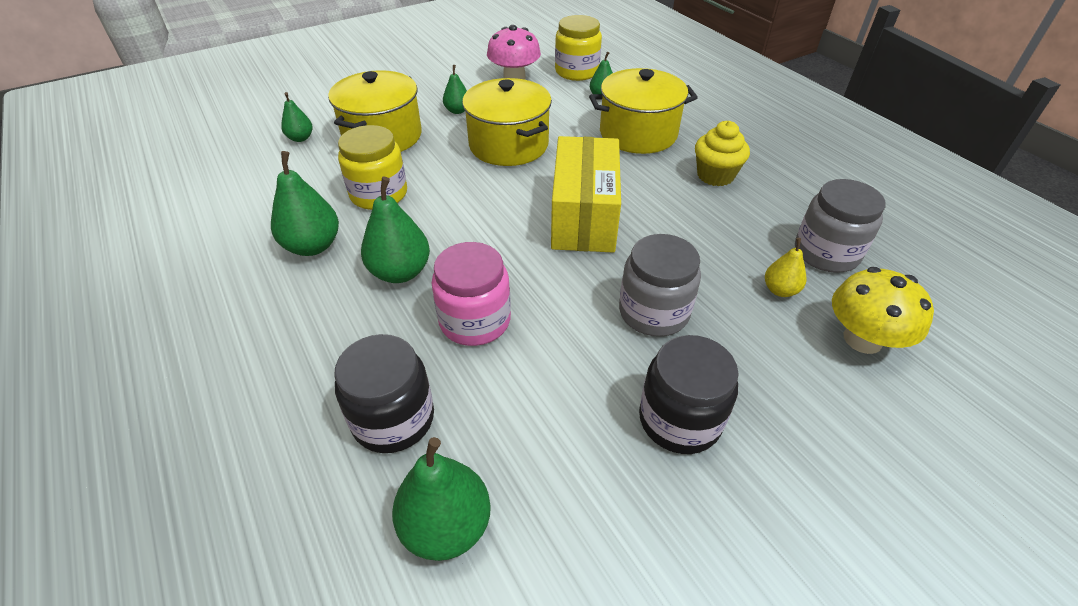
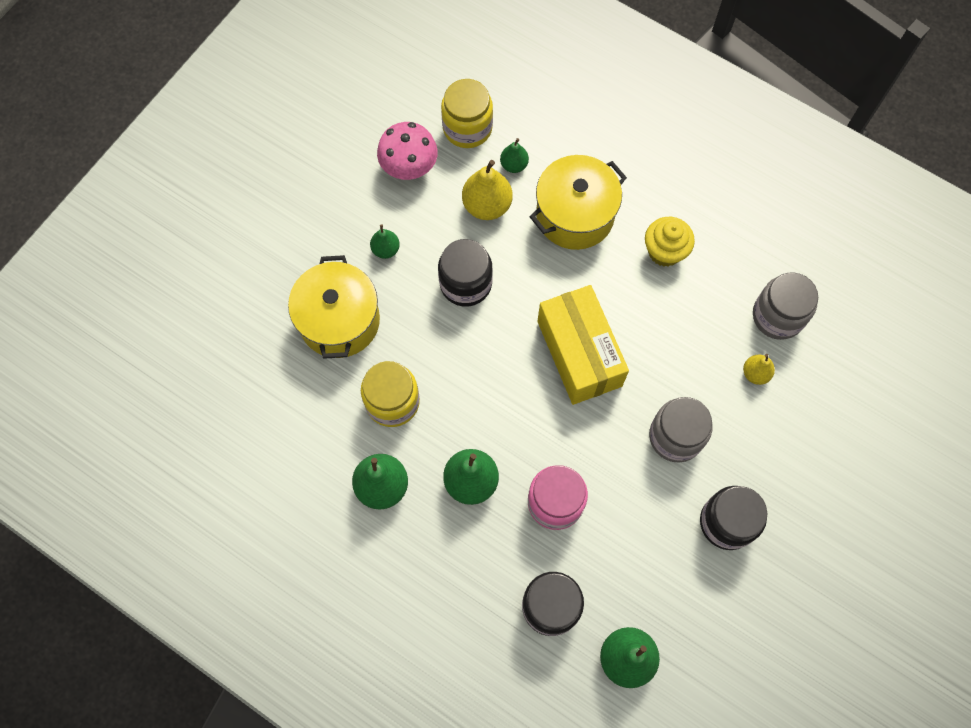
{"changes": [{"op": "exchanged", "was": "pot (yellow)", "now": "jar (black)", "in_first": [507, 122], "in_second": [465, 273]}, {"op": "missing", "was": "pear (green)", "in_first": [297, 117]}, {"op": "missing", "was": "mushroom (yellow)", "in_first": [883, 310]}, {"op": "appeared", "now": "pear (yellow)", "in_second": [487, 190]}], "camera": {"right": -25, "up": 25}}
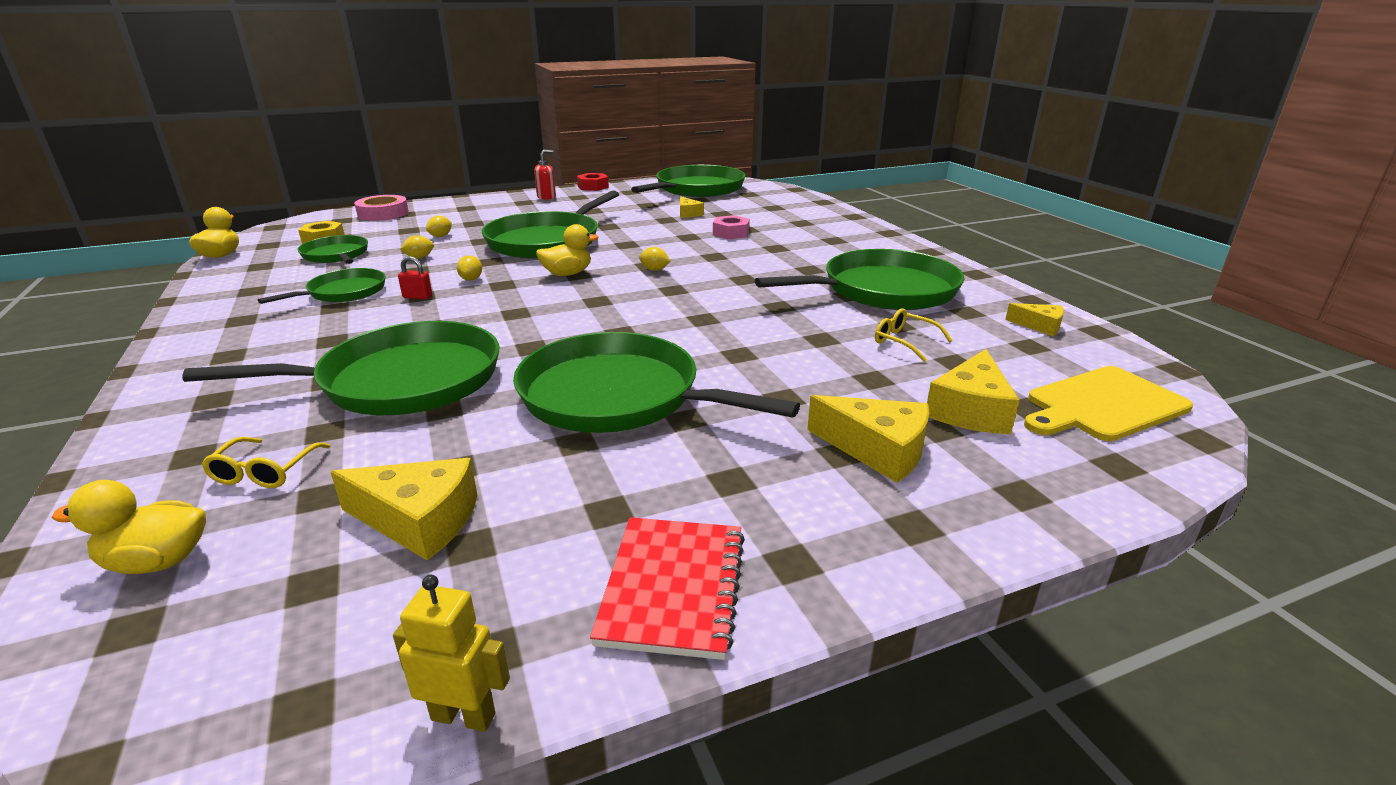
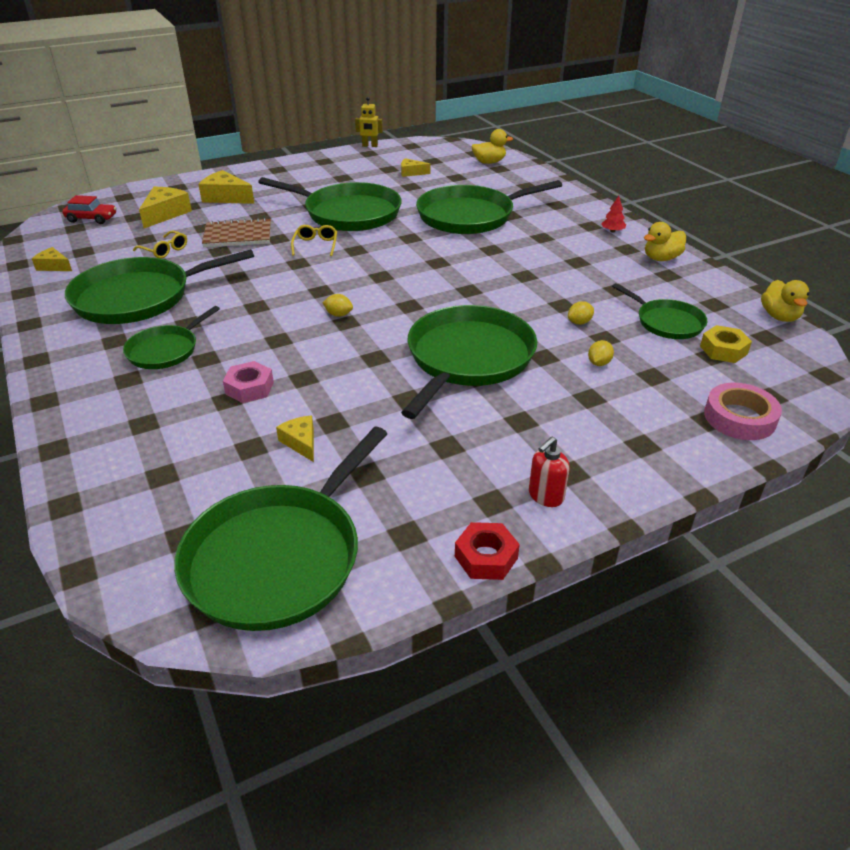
{"changes": [{"op": "relocated", "was": "duck (yellow)", "in_first": [567, 250], "in_second": [665, 241]}, {"op": "missing", "was": "lemon (yellow)", "in_first": [469, 268]}, {"op": "missing", "was": "padlock (red)", "in_first": [415, 277]}, {"op": "relocated", "was": "pan (green)", "in_first": [322, 286], "in_second": [171, 337]}, {"op": "exchanged", "was": "cutting board (yellow)", "now": "car (red)", "in_first": [1108, 403], "in_second": [89, 209]}, {"op": "relocated", "was": "glasses (yellow)", "in_first": [265, 462], "in_second": [314, 240]}, {"op": "size", "was": "cheese (yellow)", "in_first": [404, 509], "in_second": [416, 167], "ratio": 0.59}, {"op": "missing", "was": "notebook (red)", "in_first": [667, 588]}, {"op": "appeared", "now": "tree (red)", "in_second": [613, 214]}, {"op": "appeared", "now": "notebook (brown)", "in_second": [236, 232]}], "camera": {"right": 175, "up": 10}}
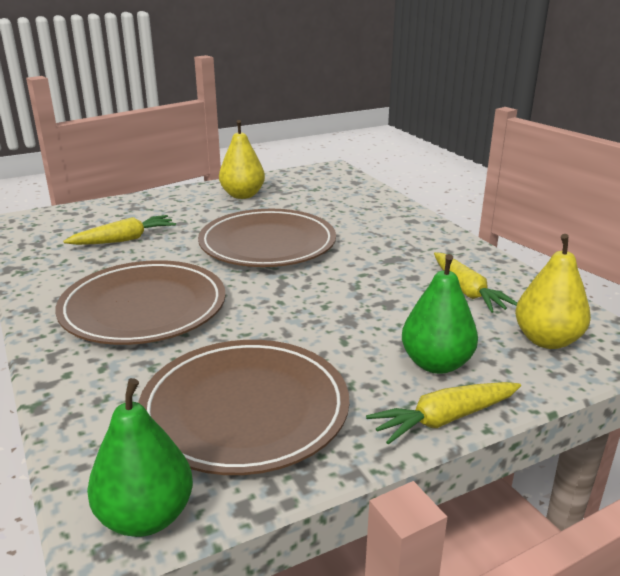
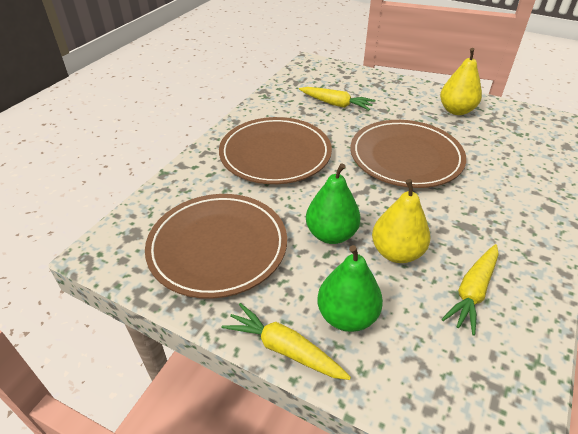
{"changes": [{"op": "relocated", "was": "pear (yellow)", "in_first": [553, 291], "in_second": [401, 221]}, {"op": "relocated", "was": "pear (green)", "in_first": [140, 457], "in_second": [333, 203]}], "camera": {"right": 55, "up": 15}}
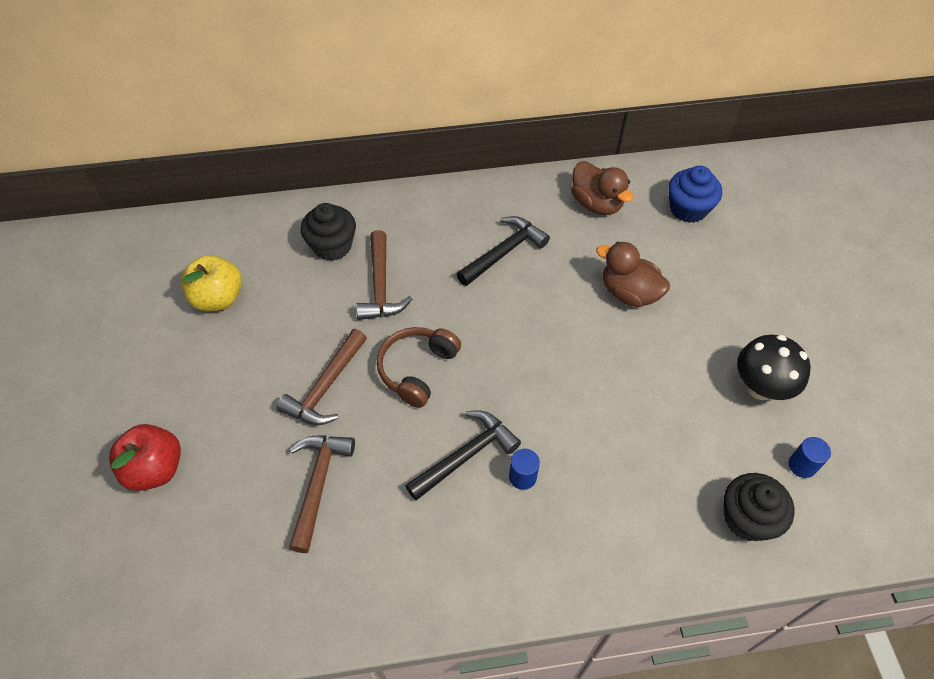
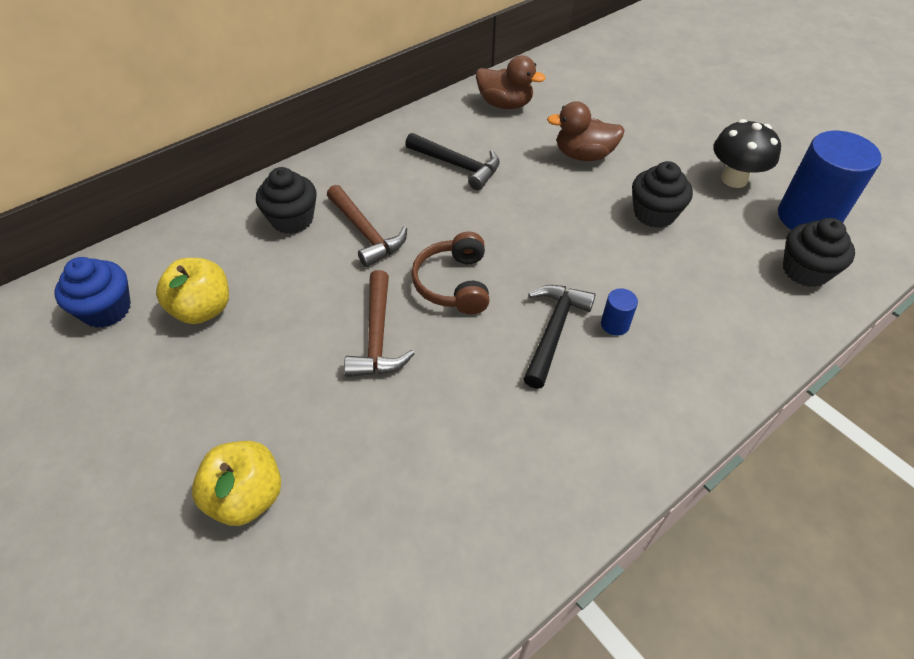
{"changes": [{"op": "relocated", "was": "cupcake (blue)", "in_first": [695, 194], "in_second": [93, 292]}, {"op": "spun", "was": "hammer (black)", "in_first": [503, 251], "in_second": [452, 161], "clockwise": 105}, {"op": "colour", "was": "apple (red)", "now": "apple (yellow)", "in_first": [145, 457], "in_second": [236, 483]}, {"op": "missing", "was": "hammer (brown)", "in_first": [322, 494]}, {"op": "size", "was": "cylinder (blue)", "in_first": [809, 457], "in_second": [830, 180], "ratio": 2.4}, {"op": "appeared", "now": "cupcake (black)", "in_second": [662, 194]}], "camera": {"right": -30, "up": -5}}
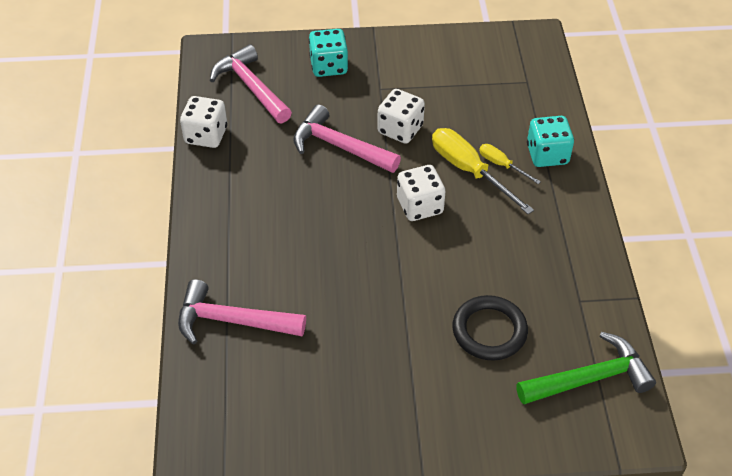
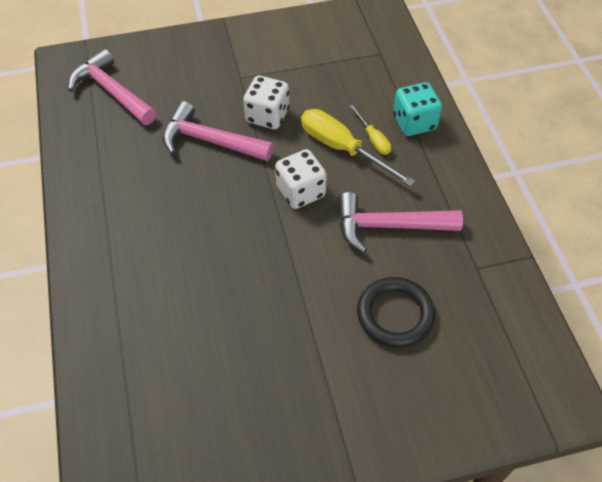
{"changes": [{"op": "missing", "was": "dice (turquoise)", "in_first": [328, 53]}, {"op": "missing", "was": "dice (white)", "in_first": [203, 122]}, {"op": "spun", "was": "screwdriver (yellow)", "in_first": [510, 164], "in_second": [370, 130], "clockwise": -150}, {"op": "relocated", "was": "hammer (pink)", "in_first": [242, 312], "in_second": [400, 222]}, {"op": "missing", "was": "hammer (green)", "in_first": [586, 368]}], "camera": {"right": -10, "up": 5}}
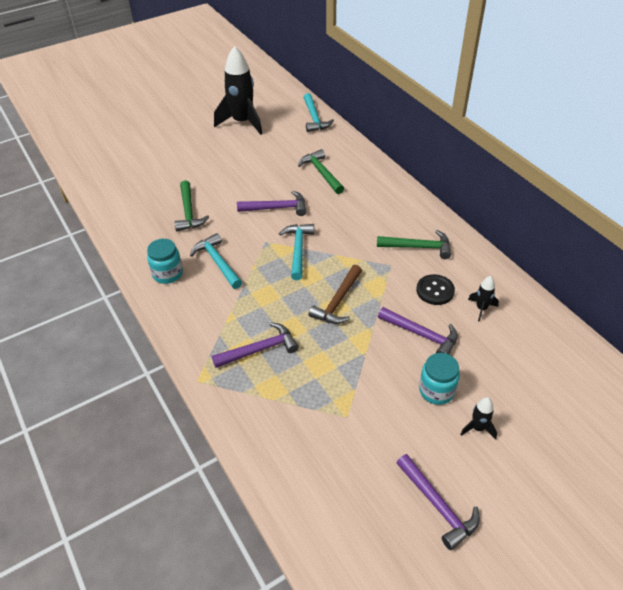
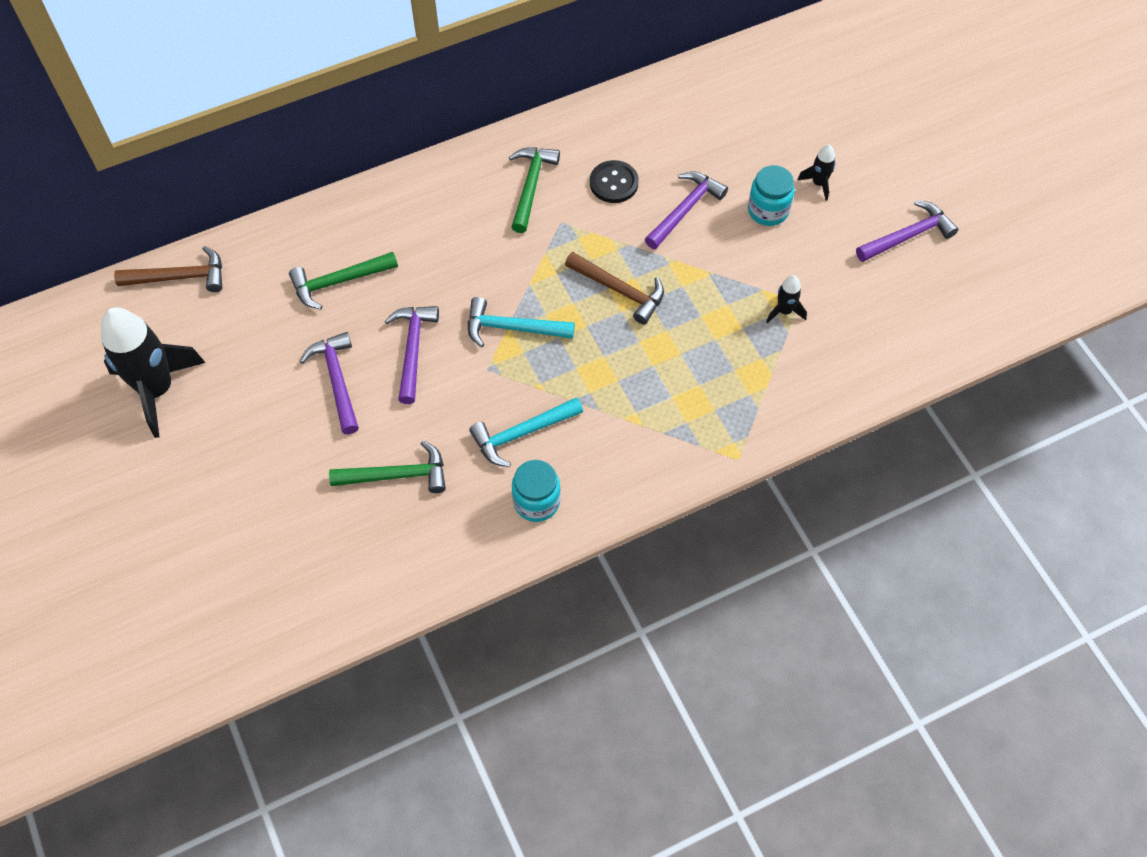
{"changes": [{"op": "colour", "was": "hammer (turquoise)", "now": "hammer (brown)", "in_first": [318, 112], "in_second": [168, 269]}, {"op": "relocated", "was": "rocket (black)", "in_first": [483, 299], "in_second": [786, 299]}, {"op": "relocated", "was": "hammer (purple)", "in_first": [255, 345], "in_second": [329, 383]}], "camera": {"right": -85, "up": 15}}
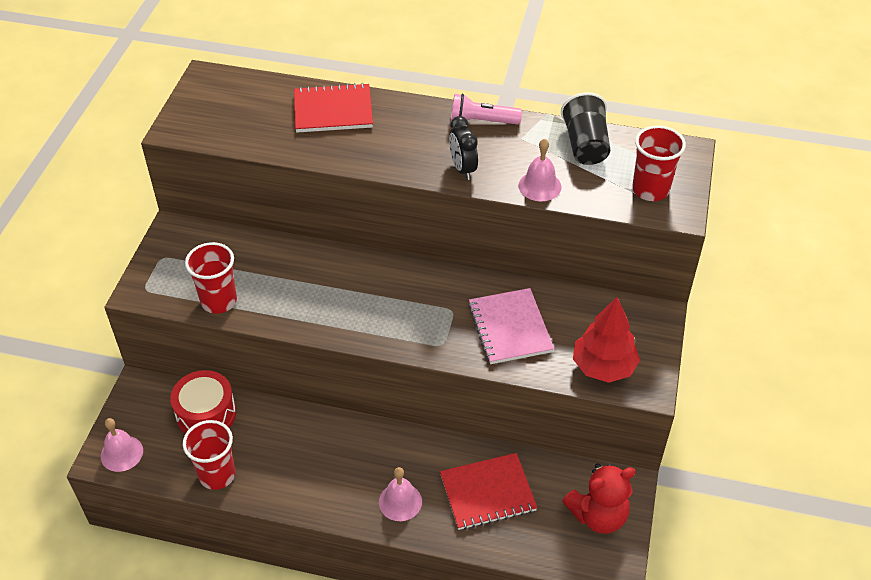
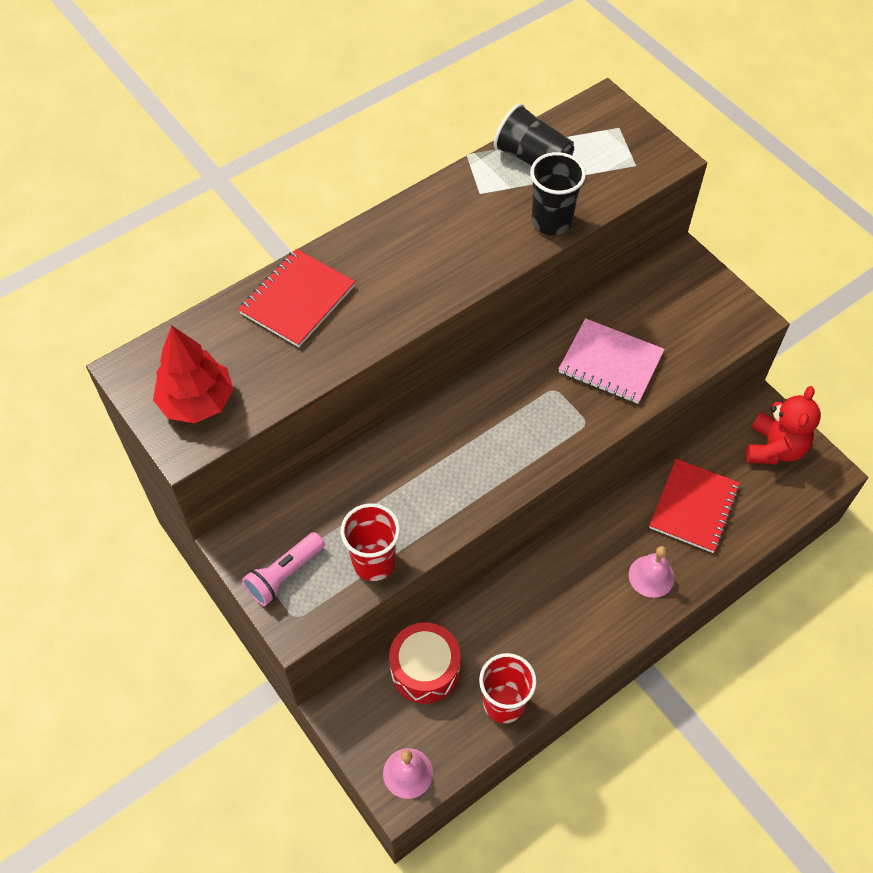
{"changes": [{"op": "relocated", "was": "flashlight (pink)", "in_first": [486, 109], "in_second": [283, 569]}, {"op": "missing", "was": "clock (black)", "in_first": [463, 148]}, {"op": "missing", "was": "cup (red)", "in_first": [659, 163]}, {"op": "exchanged", "was": "bell (pink)", "now": "cup (black)", "in_first": [540, 169], "in_second": [558, 193]}, {"op": "relocated", "was": "tree (red)", "in_first": [606, 340], "in_second": [193, 374]}], "camera": {"right": -50, "up": 10}}
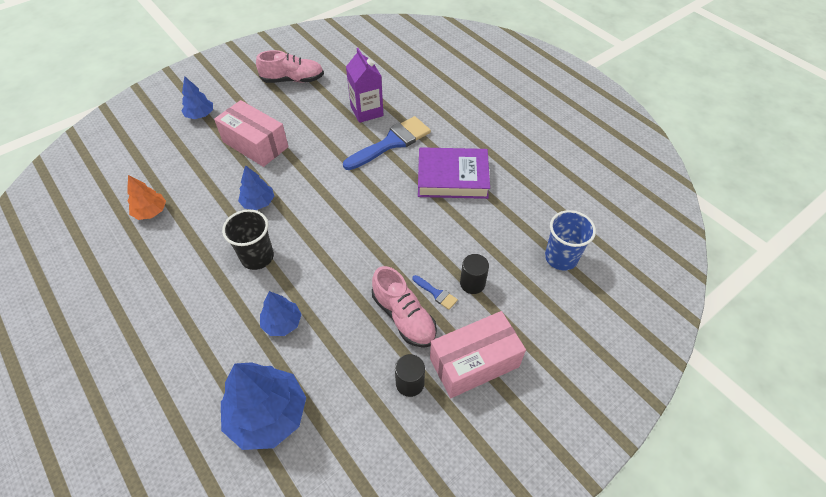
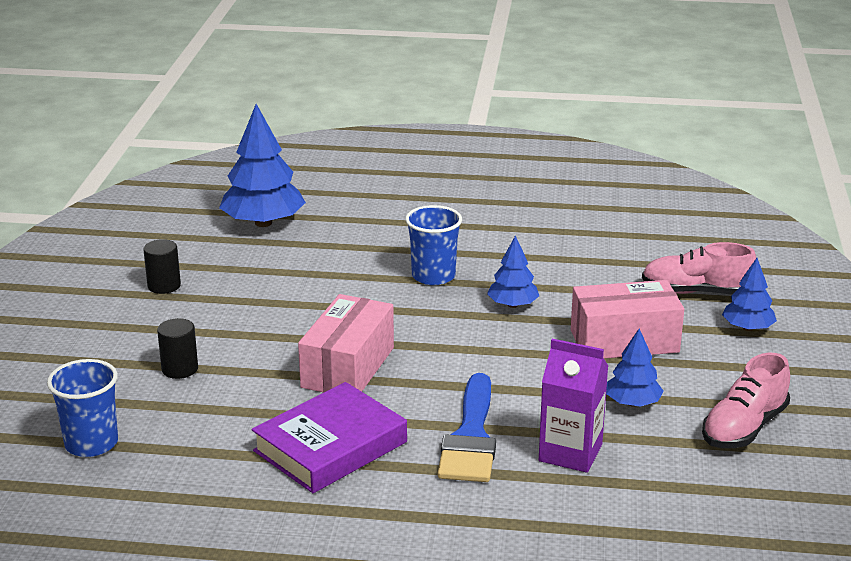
{"changes": [{"op": "missing", "was": "tree (orange)", "in_first": [146, 197]}, {"op": "colour", "was": "cup (black)", "now": "cup (blue)", "in_first": [248, 240], "in_second": [433, 245]}, {"op": "relocated", "was": "shoe (pink)", "in_first": [404, 307], "in_second": [699, 268]}, {"op": "missing", "was": "brush (blue)", "in_first": [435, 292]}, {"op": "relocated", "was": "tree (blue)", "in_first": [281, 313], "in_second": [635, 367]}, {"op": "relocated", "was": "box (pink)", "in_first": [478, 354], "in_second": [346, 343]}], "camera": {"right": 135, "up": -25}}
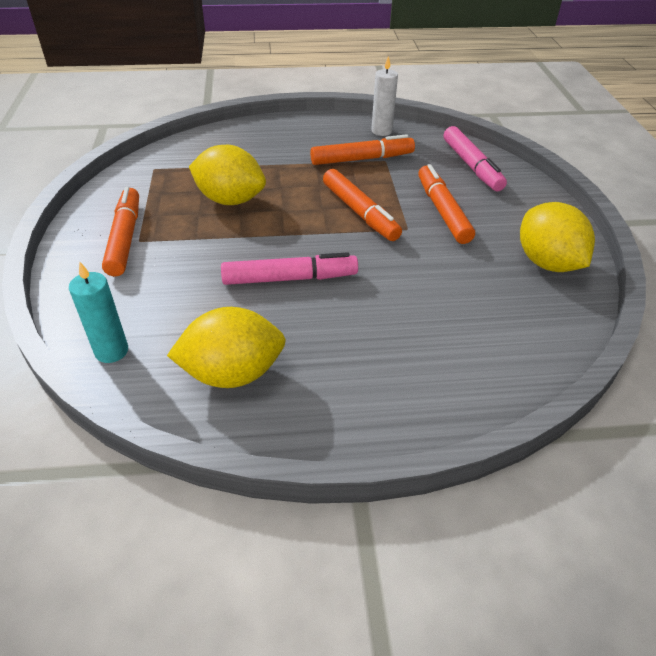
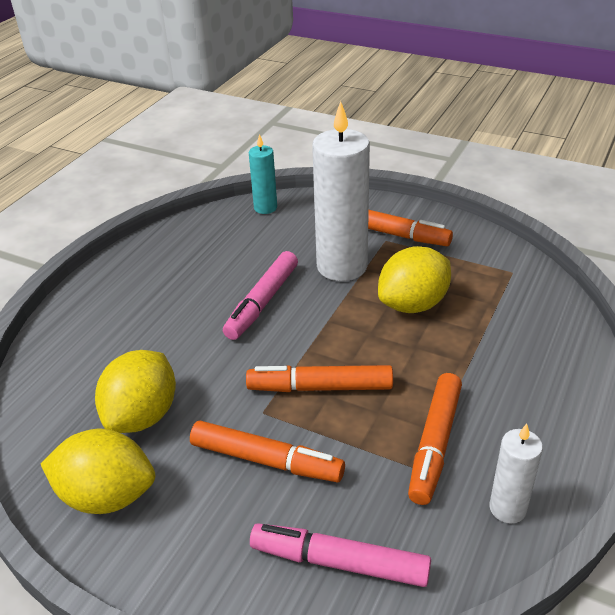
{"changes": [{"op": "relocated", "was": "lemon (yellow)", "in_first": [226, 347], "in_second": [135, 391]}, {"op": "appeared", "now": "candle (white)", "in_second": [341, 191]}], "camera": {"right": 125, "up": -5}}
